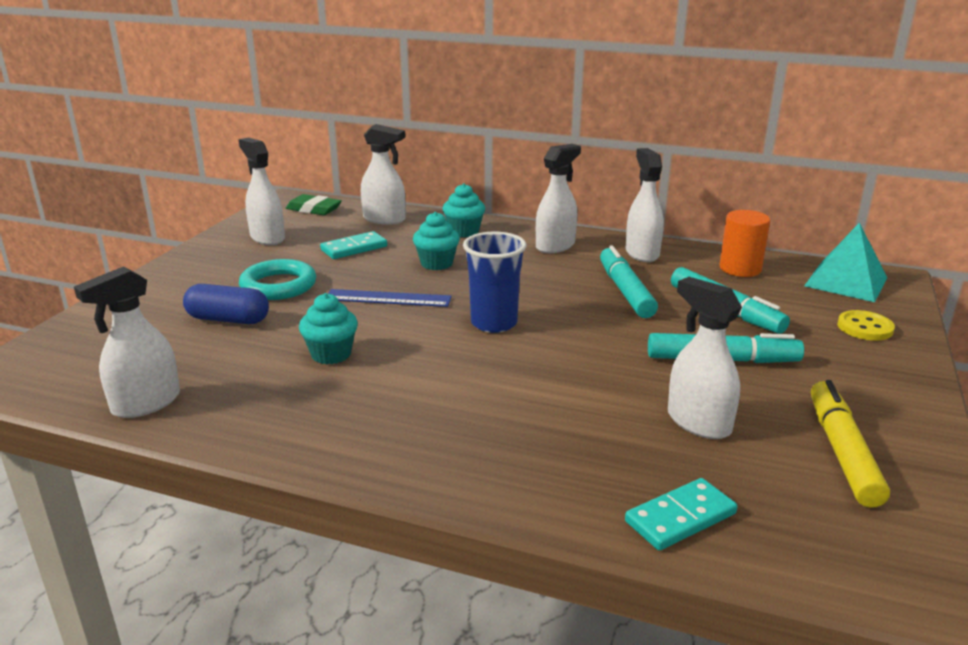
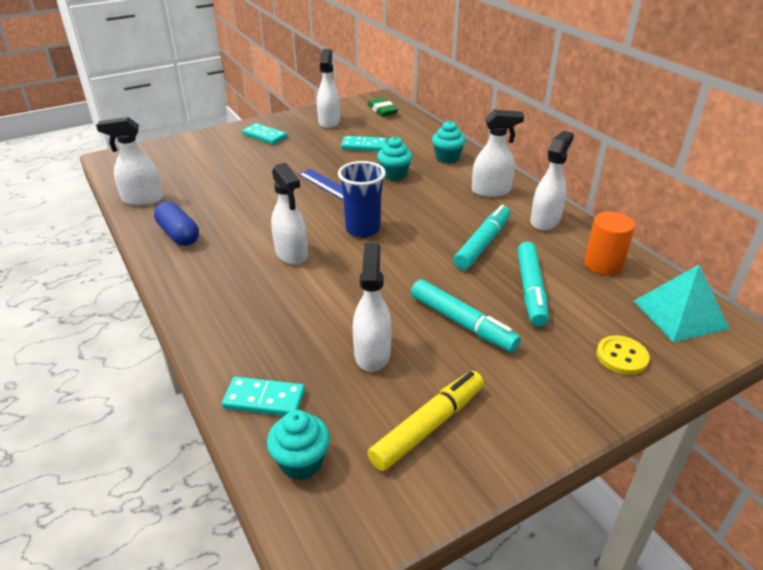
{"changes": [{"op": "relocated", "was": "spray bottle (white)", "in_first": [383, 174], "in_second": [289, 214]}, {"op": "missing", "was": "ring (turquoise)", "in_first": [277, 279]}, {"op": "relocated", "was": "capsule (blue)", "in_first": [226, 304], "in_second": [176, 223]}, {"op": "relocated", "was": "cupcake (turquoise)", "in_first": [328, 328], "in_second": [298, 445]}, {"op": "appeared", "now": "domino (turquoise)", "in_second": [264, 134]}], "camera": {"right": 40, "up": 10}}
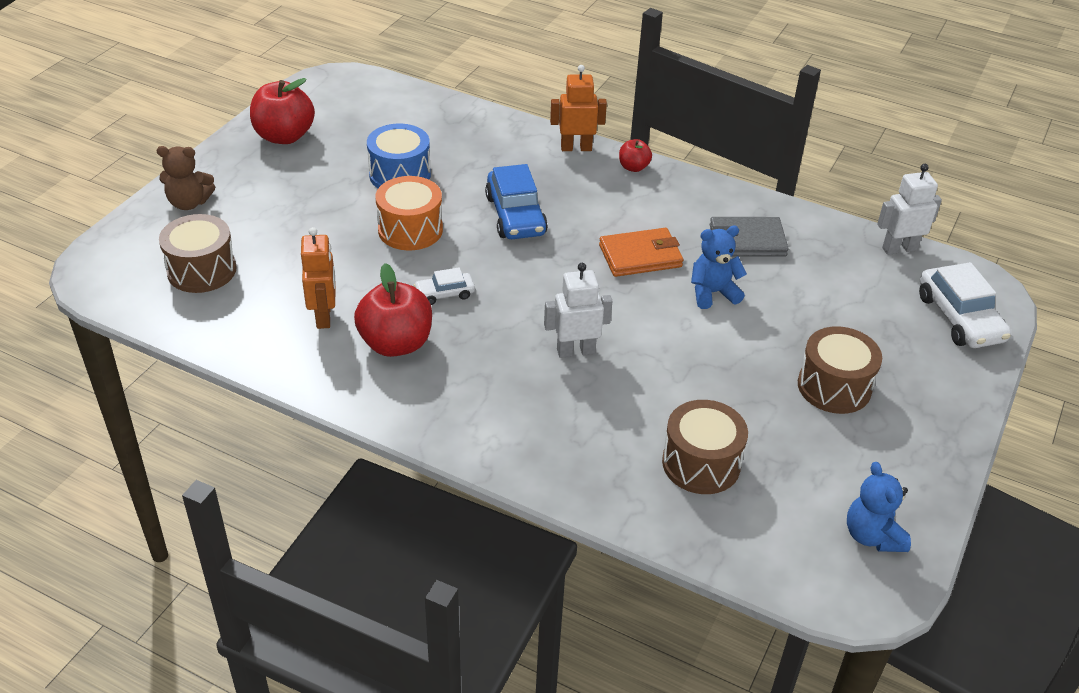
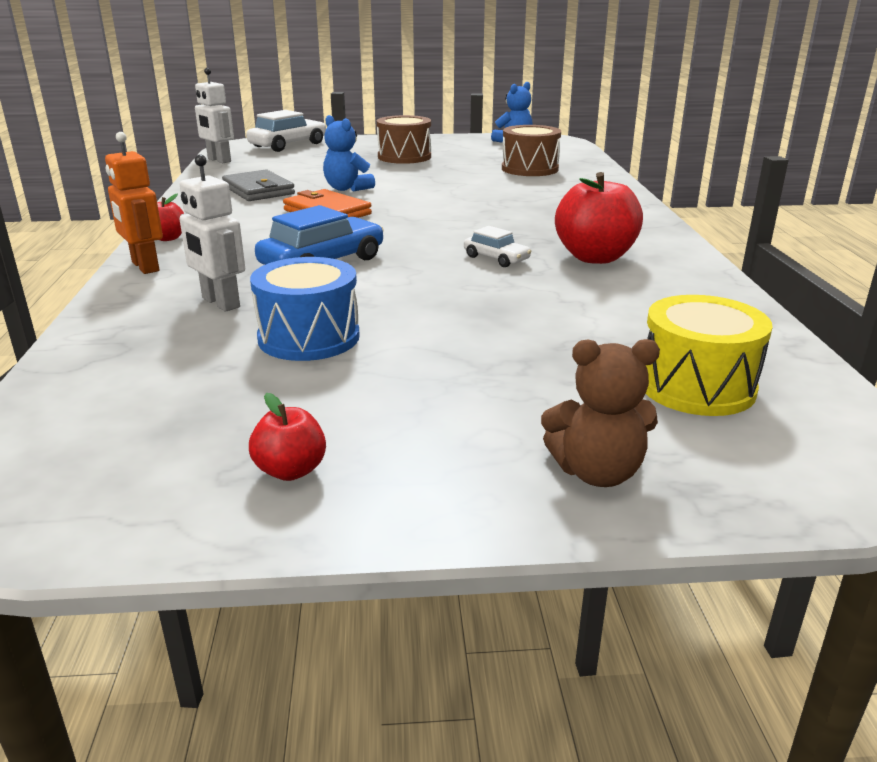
{"changes": [{"op": "size", "was": "apple (red)", "in_first": [282, 111], "in_second": [287, 437], "ratio": 0.51}, {"op": "spun", "was": "teddy bear (brown)", "in_first": [185, 178], "in_second": [600, 413], "clockwise": 120}, {"op": "missing", "was": "drum (orange)", "in_first": [409, 213]}, {"op": "colour", "was": "drum (brown)", "now": "drum (yellow)", "in_first": [197, 253], "in_second": [709, 355]}, {"op": "missing", "was": "robot (orange)", "in_first": [318, 278]}, {"op": "relocated", "was": "robot (white)", "in_first": [578, 310], "in_second": [212, 233]}], "camera": {"right": -120, "up": -15}}
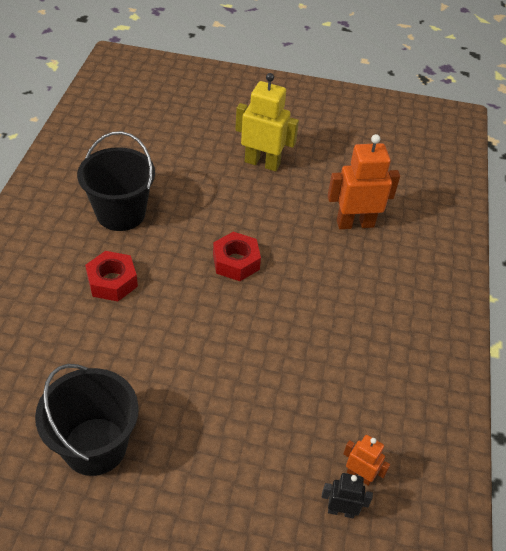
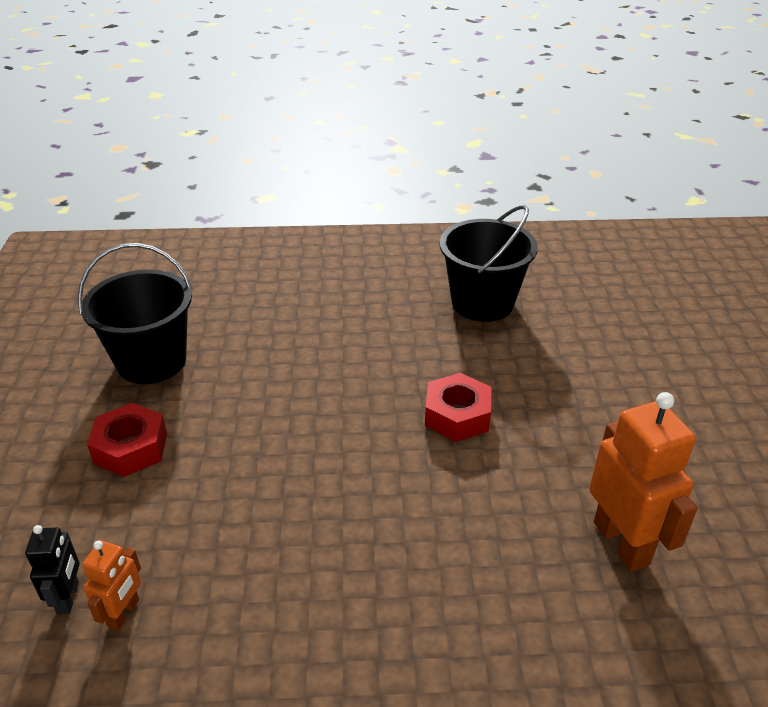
{"changes": [{"op": "missing", "was": "robot (yellow)", "in_first": [267, 122]}, {"op": "relocated", "was": "nut (red)", "in_first": [111, 276], "in_second": [127, 440]}], "camera": {"right": 80, "up": -10}}
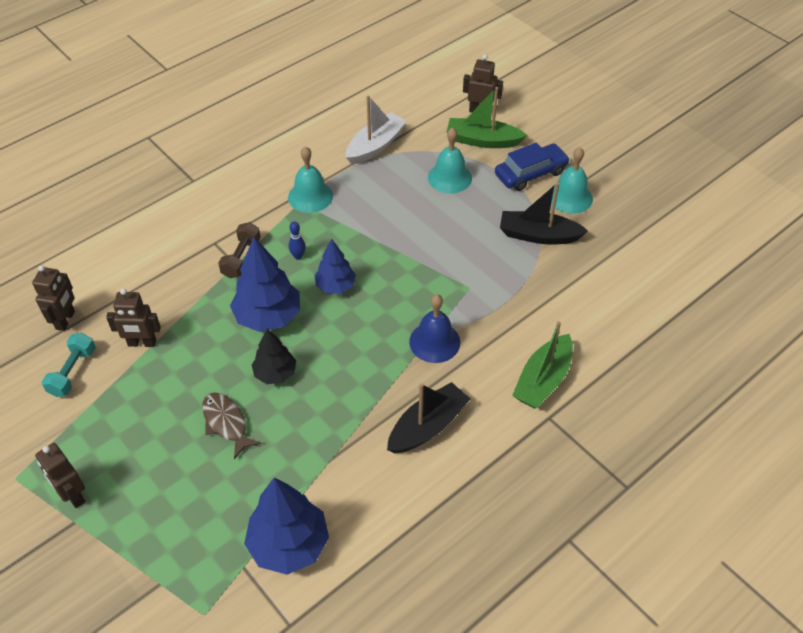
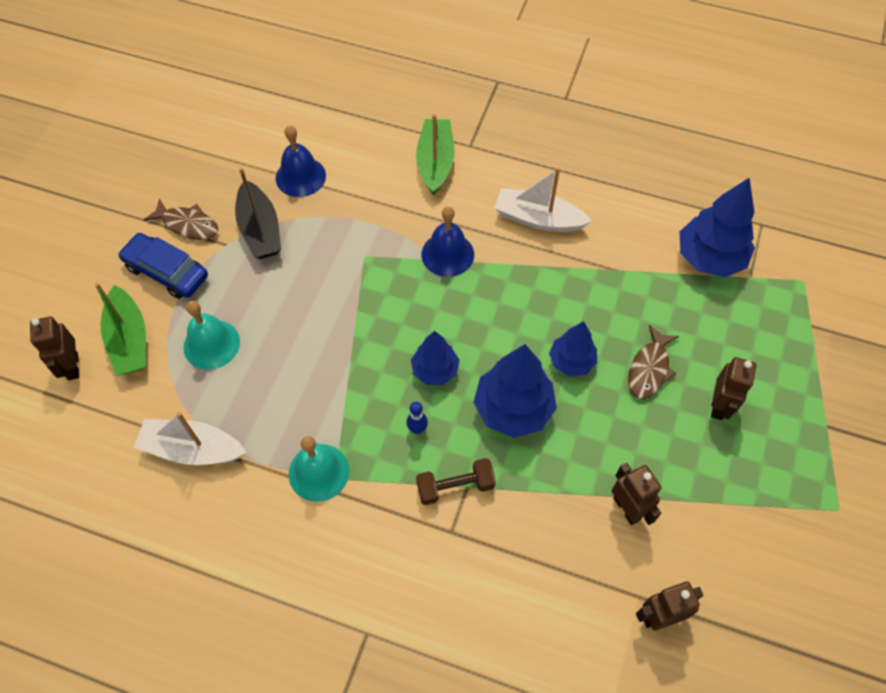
{"changes": [{"op": "exchanged", "was": "bell (turquoise)", "now": "fish (brown)", "in_first": [571, 180], "in_second": [181, 219]}, {"op": "spun", "was": "boat (green)", "in_first": [542, 365], "in_second": [435, 155], "clockwise": -90}, {"op": "colour", "was": "tree (black)", "now": "tree (blue)", "in_first": [274, 356], "in_second": [573, 348]}, {"op": "missing", "was": "dumbbell (turquoise)", "in_first": [69, 365]}, {"op": "colour", "was": "boat (black)", "now": "boat (white)", "in_first": [428, 417], "in_second": [543, 199]}, {"op": "relocated", "was": "robot (brown)", "in_first": [60, 475], "in_second": [734, 388]}, {"op": "appeared", "now": "bell (blue)", "in_second": [301, 161]}], "camera": {"right": -120, "up": 10}}
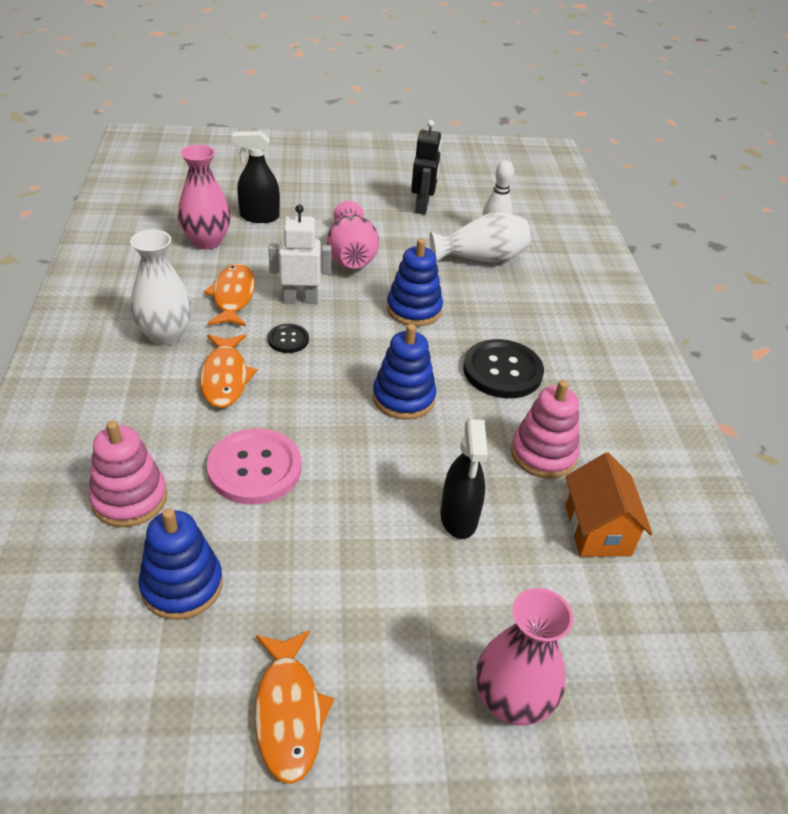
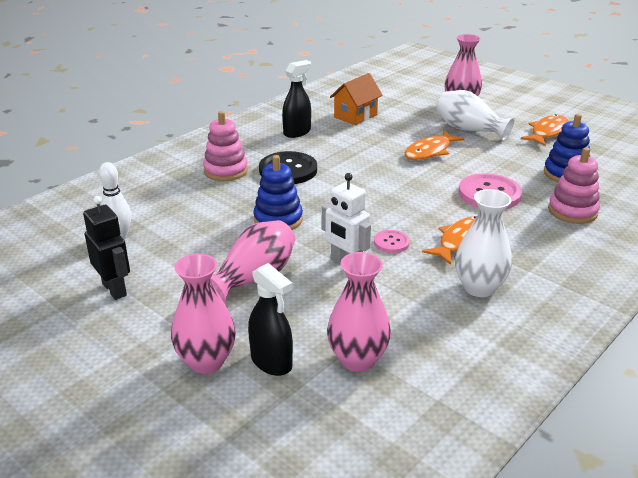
{"changes": [{"op": "spun", "was": "robot (black)", "in_first": [426, 167], "in_second": [106, 248], "clockwise": 90}, {"op": "relocated", "was": "vase (white)", "in_first": [480, 237], "in_second": [475, 115]}, {"op": "relocated", "was": "fish (orange)", "in_first": [229, 295], "in_second": [435, 145]}, {"op": "colour", "was": "button (black)", "now": "button (pink)", "in_first": [288, 338], "in_second": [392, 241]}, {"op": "missing", "was": "stacking toy (blue)", "in_first": [404, 372]}, {"op": "relocated", "was": "stacking toy (pink)", "in_first": [545, 429], "in_second": [225, 146]}, {"op": "relocated", "was": "spray bottle (black)", "in_first": [464, 479], "in_second": [296, 99]}, {"op": "appeared", "now": "vase (pink)", "in_second": [203, 314]}], "camera": {"right": -130, "up": -10}}
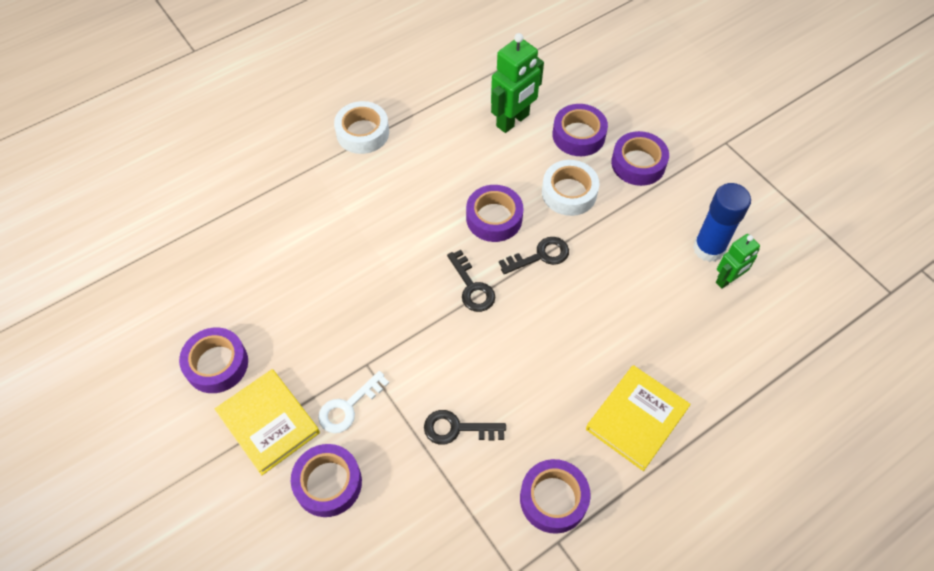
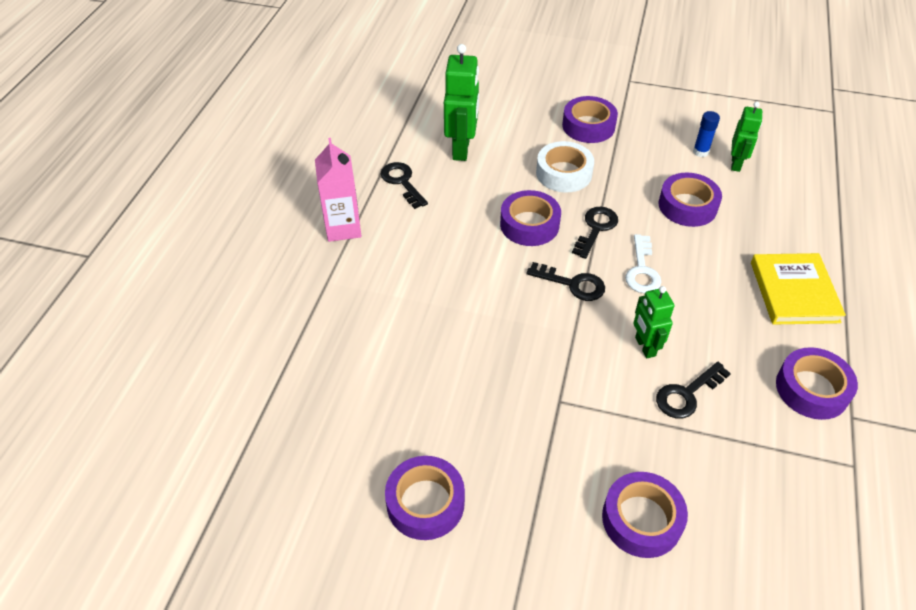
{"changes": [{"op": "exchanged", "was": "tape (white)", "now": "carton (pink)", "in_first": [361, 127], "in_second": [338, 190]}, {"op": "relocated", "was": "tape (purple)", "in_first": [580, 130], "in_second": [690, 199]}, {"op": "size", "was": "glue stick (blue)", "in_first": [722, 222], "in_second": [706, 134], "ratio": 0.53}, {"op": "missing", "was": "book (yellow)", "in_first": [267, 422]}, {"op": "relocated", "was": "key (white)", "in_first": [353, 402], "in_second": [643, 263]}, {"op": "appeared", "now": "key (black)", "in_second": [404, 185]}, {"op": "appeared", "now": "robot (green)", "in_second": [653, 322]}], "camera": {"right": -40, "up": -10}}
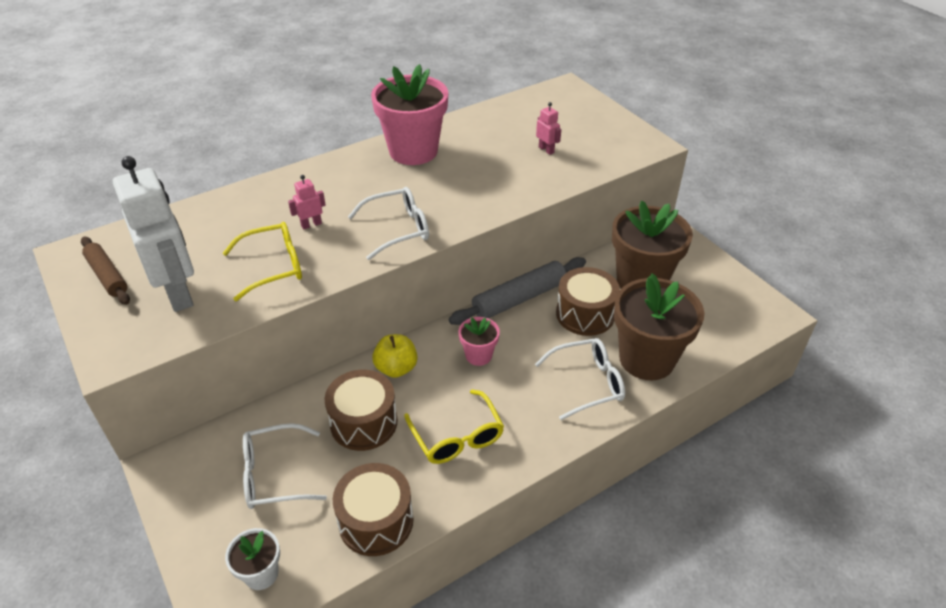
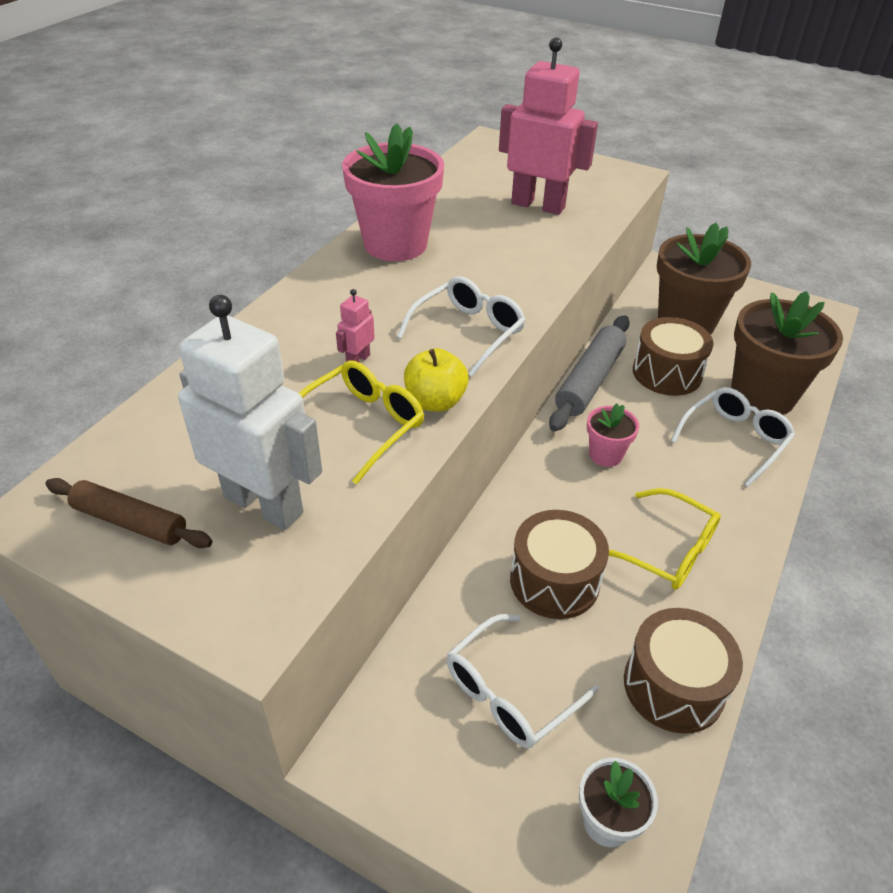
{"changes": [{"op": "size", "was": "robot (pink)", "in_first": [548, 128], "in_second": [548, 126], "ratio": 2.44}, {"op": "relocated", "was": "apple (yellow)", "in_first": [395, 356], "in_second": [436, 380]}], "camera": {"right": -30, "up": 0}}
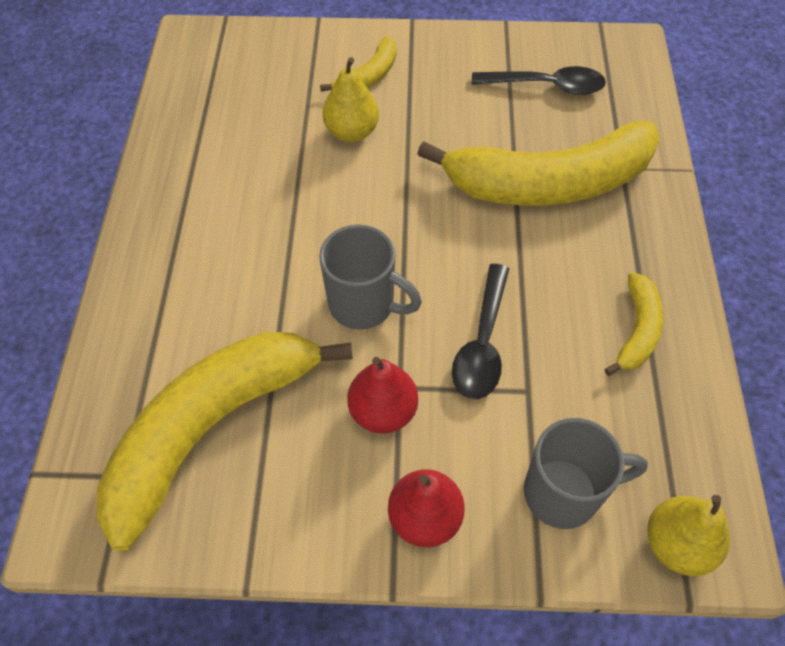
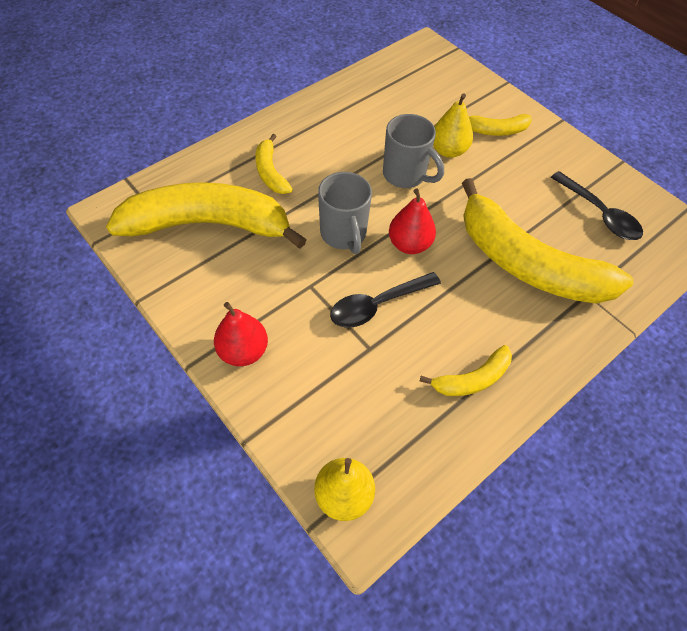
{"changes": [{"op": "relocated", "was": "pear (red)", "in_first": [382, 395], "in_second": [412, 221]}, {"op": "relocated", "was": "mug (grey)", "in_first": [586, 473], "in_second": [413, 151]}, {"op": "appeared", "now": "banana (yellow)", "in_second": [274, 164]}], "camera": {"right": 45, "up": 0}}
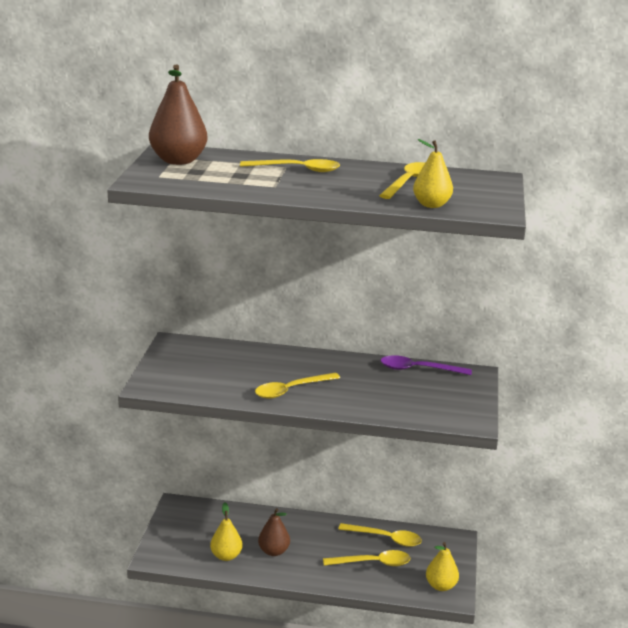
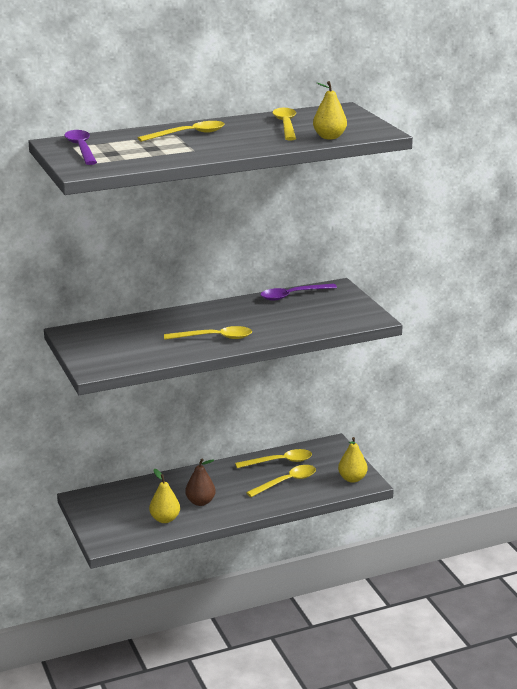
{"changes": [{"op": "exchanged", "was": "pear (brown)", "now": "spoon (purple)", "in_first": [178, 114], "in_second": [81, 147]}, {"op": "spun", "was": "spoon (yellow)", "in_first": [297, 386], "in_second": [208, 333], "clockwise": -120}], "camera": {"right": -30, "up": 0}}
